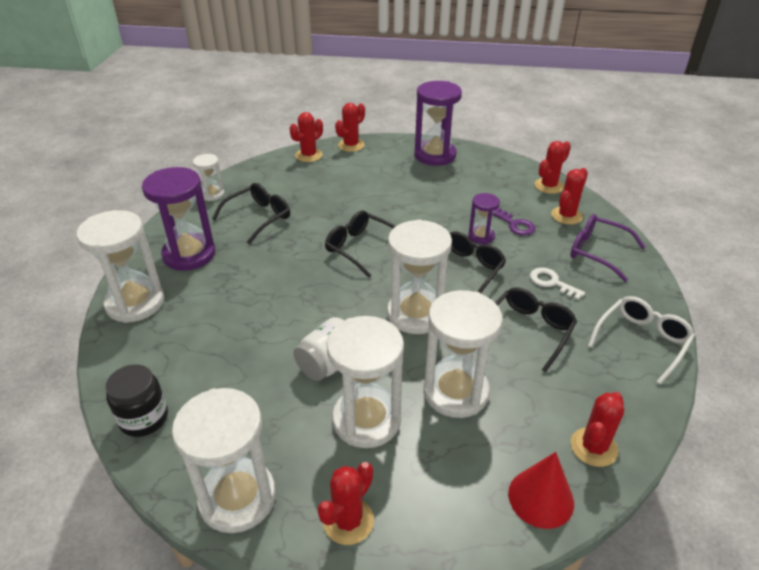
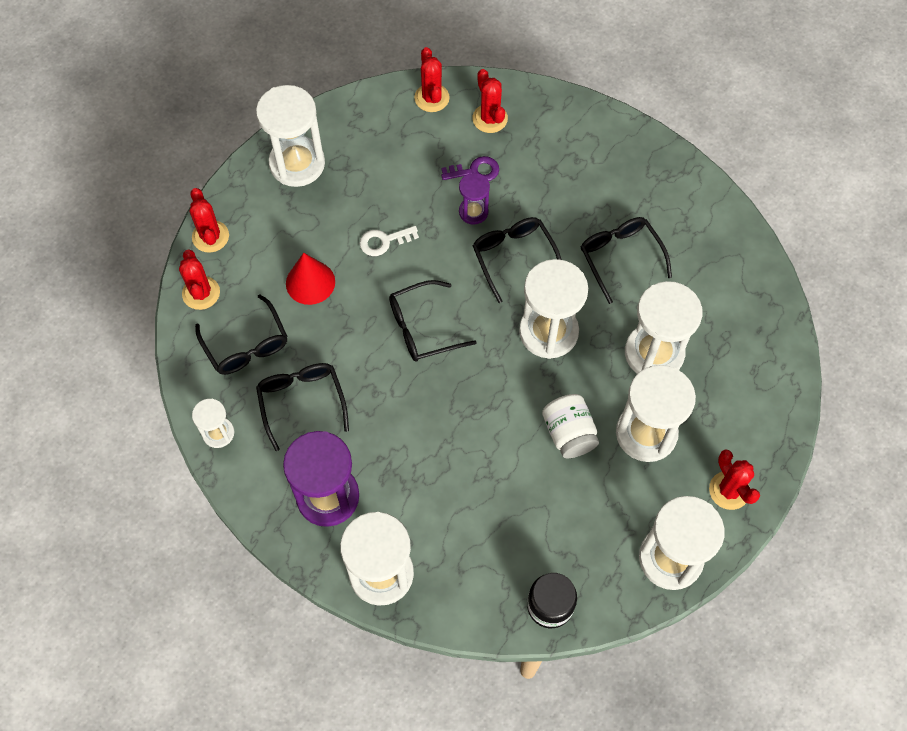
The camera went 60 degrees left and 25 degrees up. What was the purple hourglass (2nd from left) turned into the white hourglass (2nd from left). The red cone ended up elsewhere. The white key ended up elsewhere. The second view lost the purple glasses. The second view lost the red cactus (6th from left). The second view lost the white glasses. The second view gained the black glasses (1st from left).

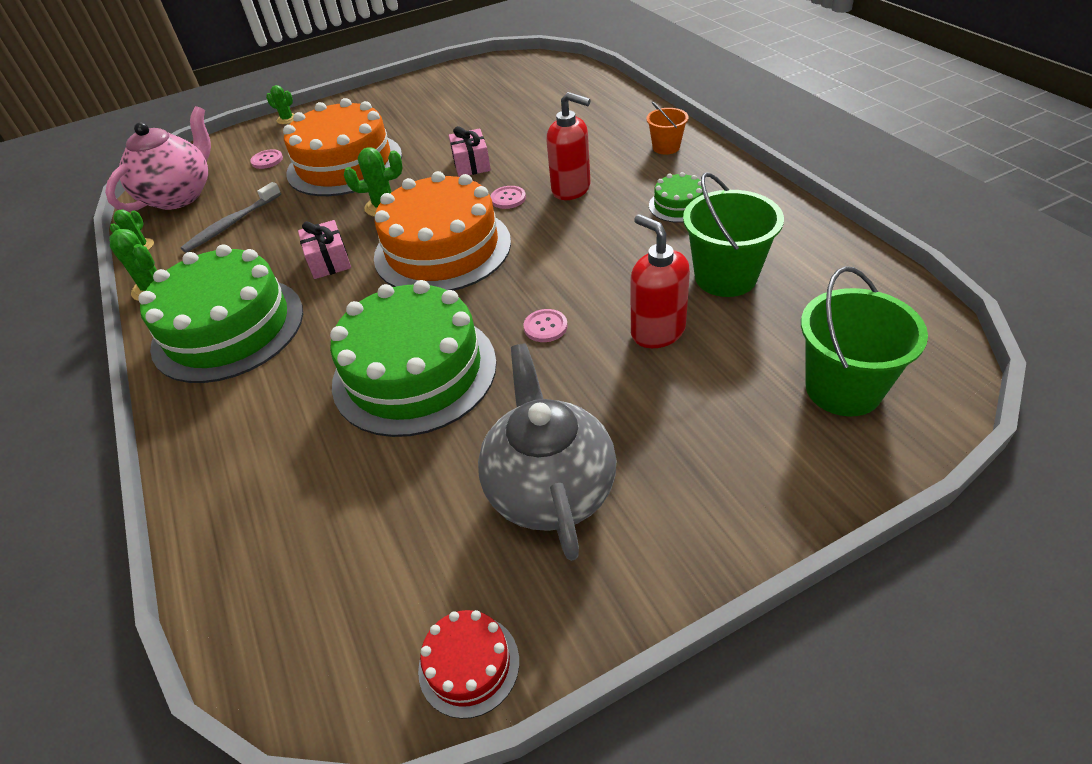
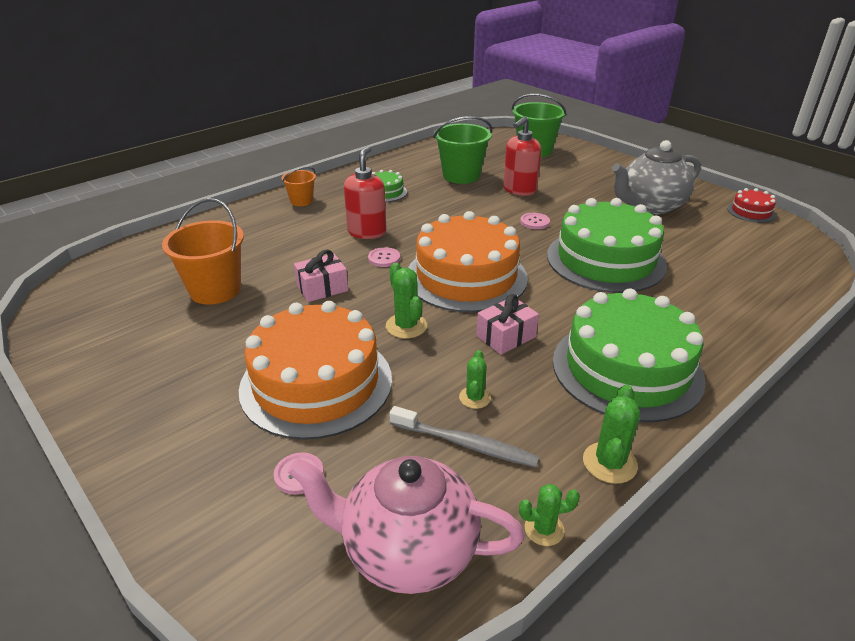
The camera went 110 degrees left and 10 degrees down. The green cactus (3rd from left in the first image) ended up elsewhere. The second view gained the orange bucket (1st from left).

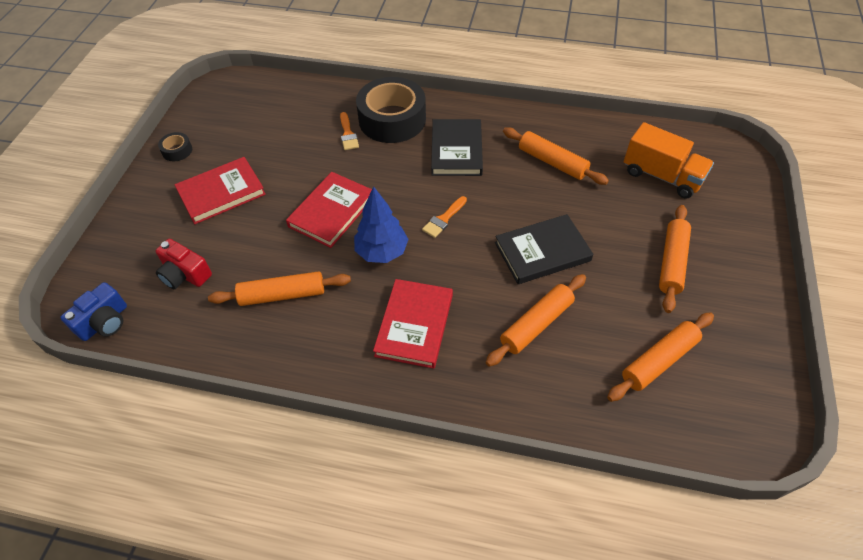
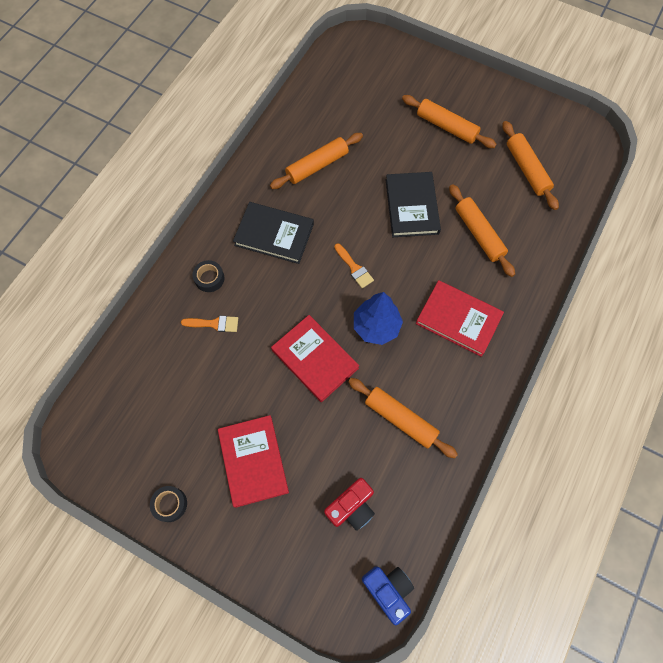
The camera went 75 degrees left and 15 degrees up. The orange rolling pin (1st from left in the first image) ended up facing another way, 60 degrees counterclockwise from before. The size of the black tape (2nd from left) changed by a factor of 0.42. The second view lost the orange truck.

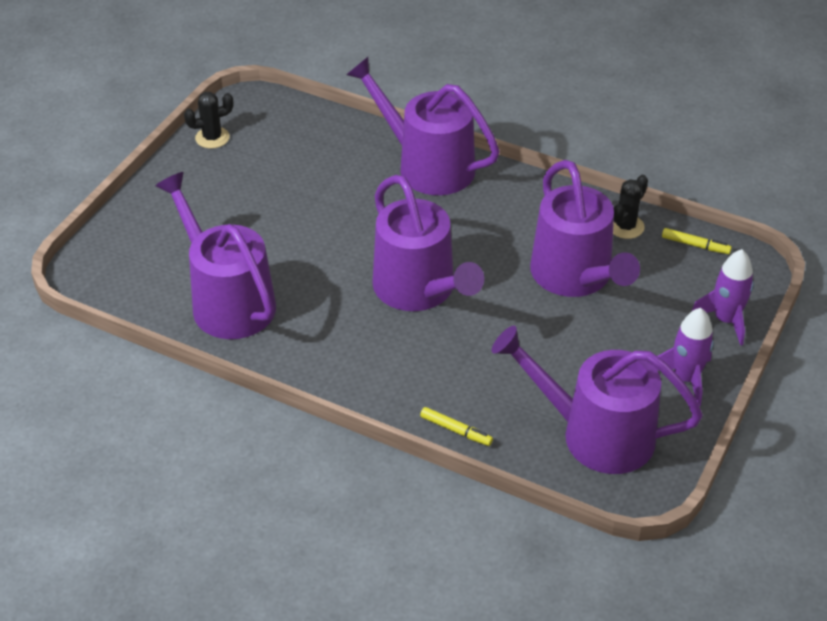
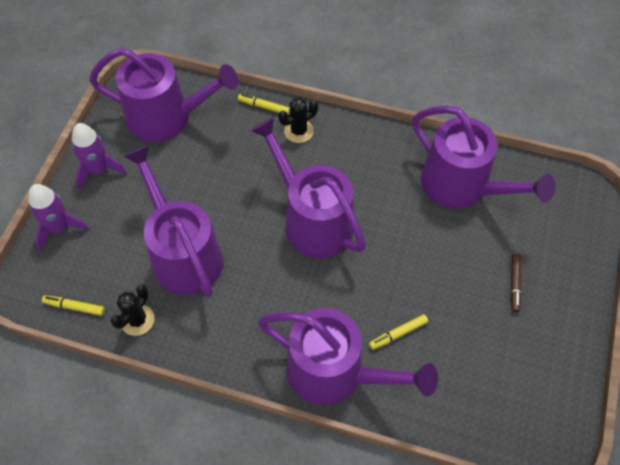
The camera went 170 degrees right and 15 degrees up. The black cactus (1st from left in the first image) ended up elsewhere. The second view gained the yellow marker (3rd from left). The second view gained the brown marker.

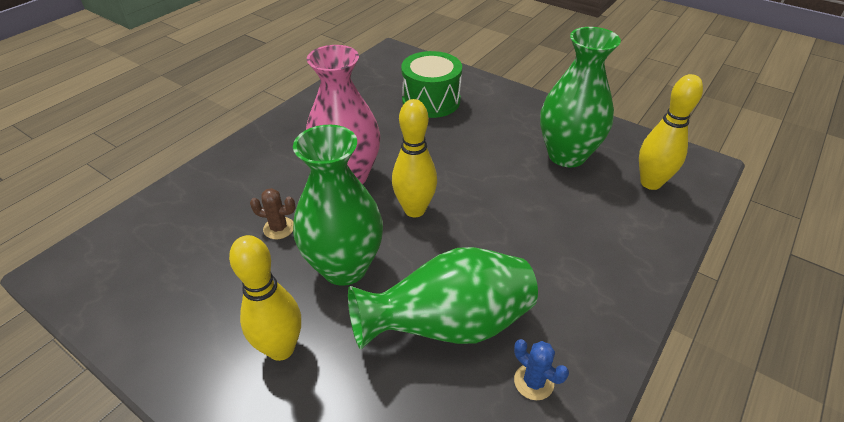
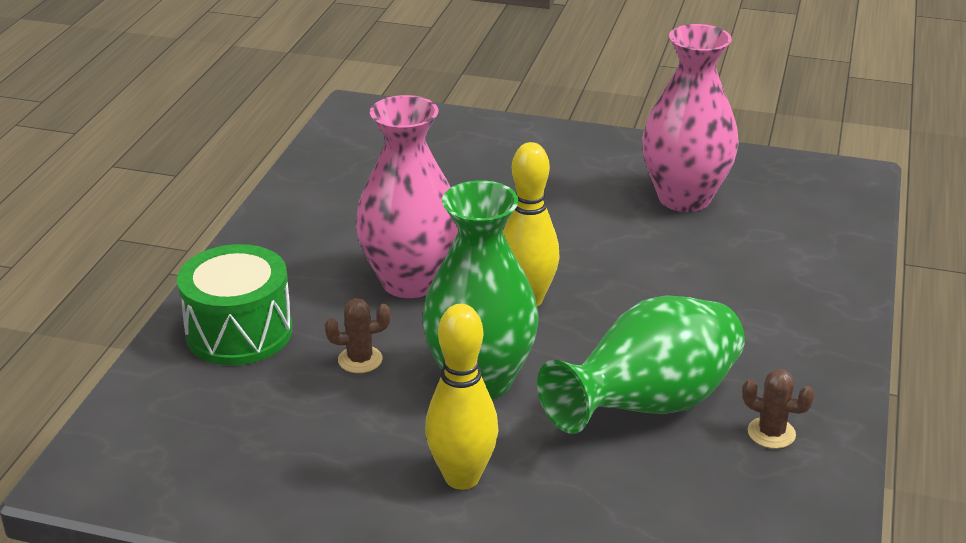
The camera went 20 degrees left and 10 degrees down. The green drum ended up elsewhere. What was the blue cactus turned into the brown cactus (2nd from left). What was the green vase (3rd from left) turned into the pink vase (2nd from left). The second view lost the yellow bowling pin (3rd from left).

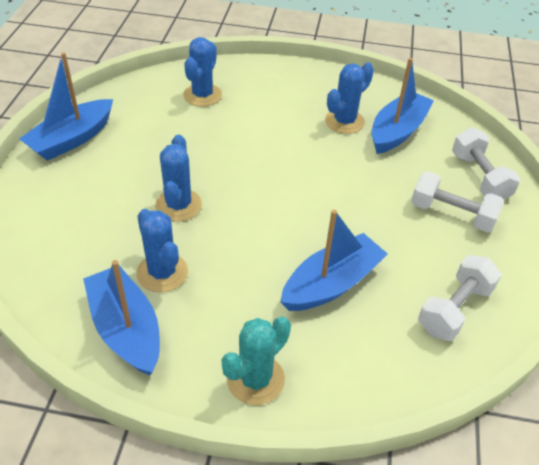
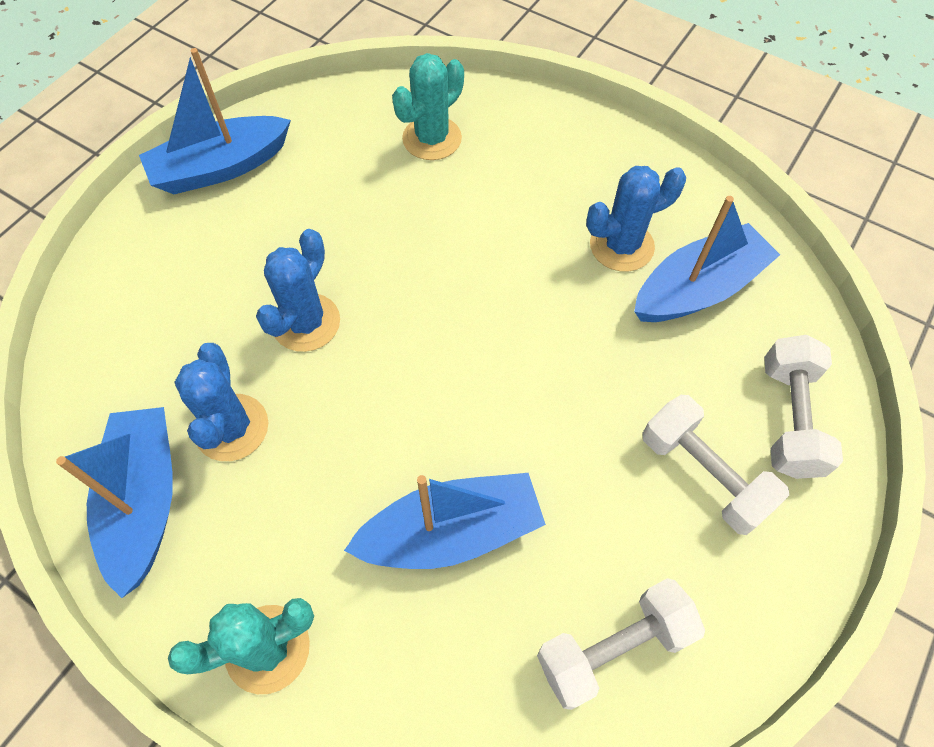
The camera went 25 degrees right and 15 degrees up. What was the blue cactus (3rd from left) turned into the turquoise cactus (2nd from left).

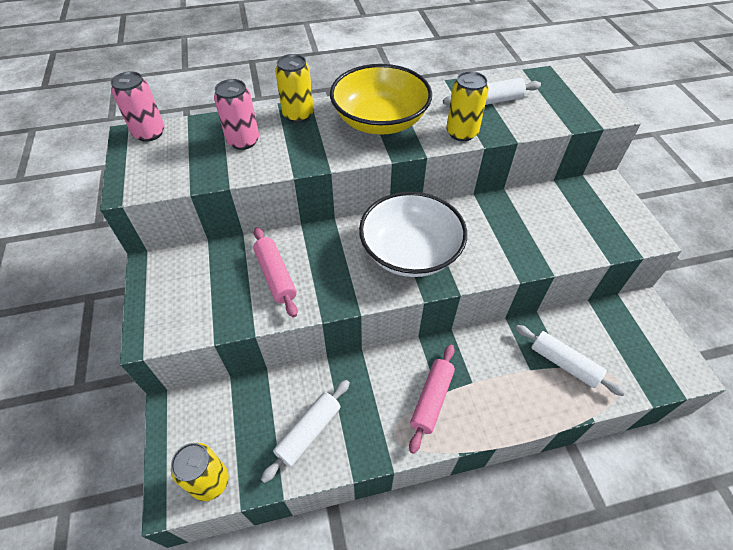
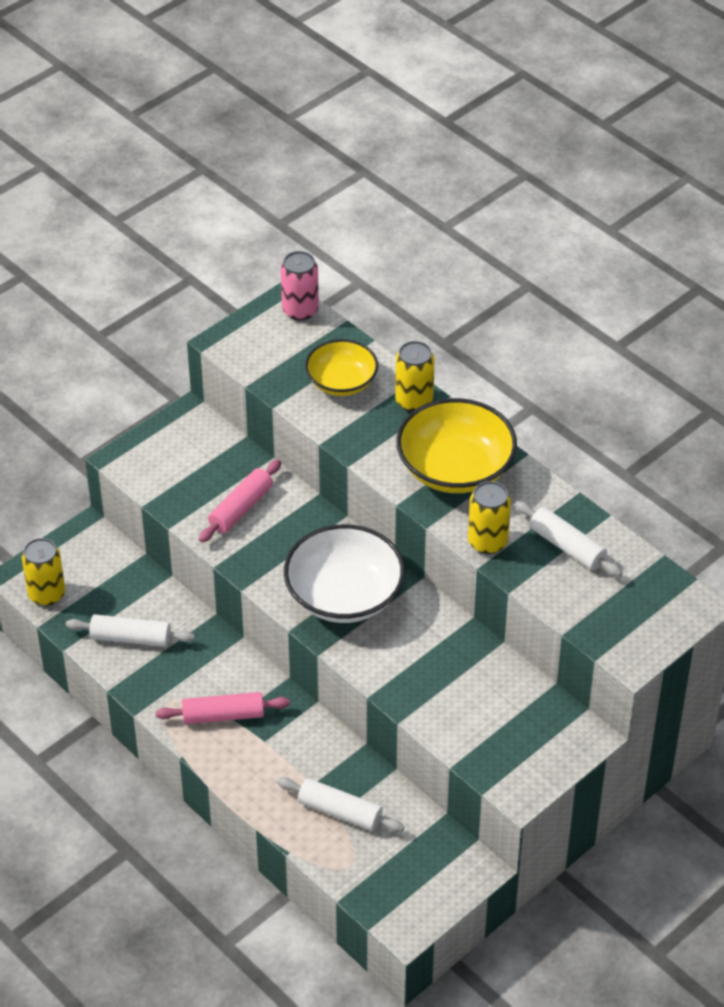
The camera went 60 degrees right and 5 degrees down. Where the pink can (2nd from left) stood, the yellow bowl (1st from left) came to stand. The white rolling pin (3rd from left in the first image) ended up facing another way, 75 degrees counterclockwise from before.

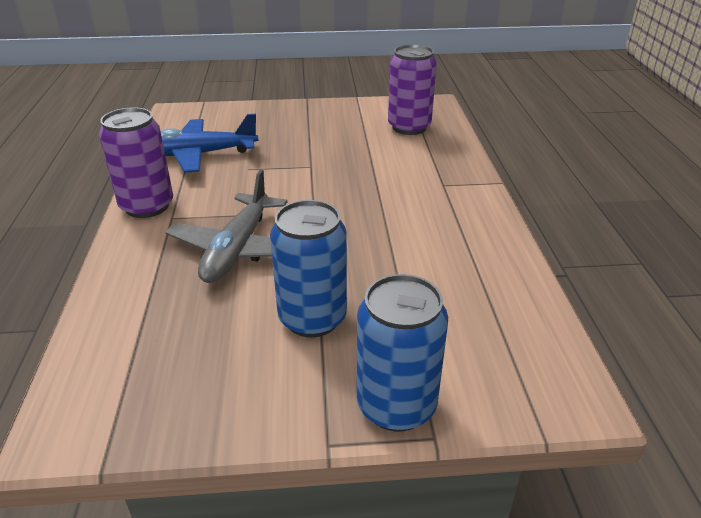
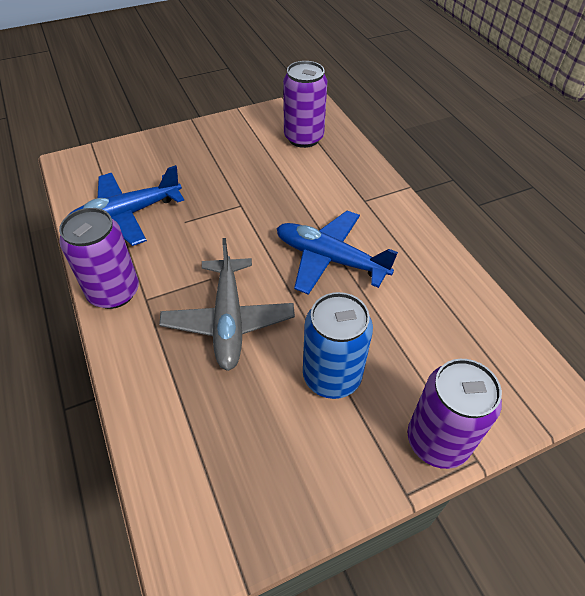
The camera went 20 degrees left and 15 degrees up. What was the blue can (2nd from left) turned into the purple can (3rd from left). The second view gained the blue plane (2nd from left).

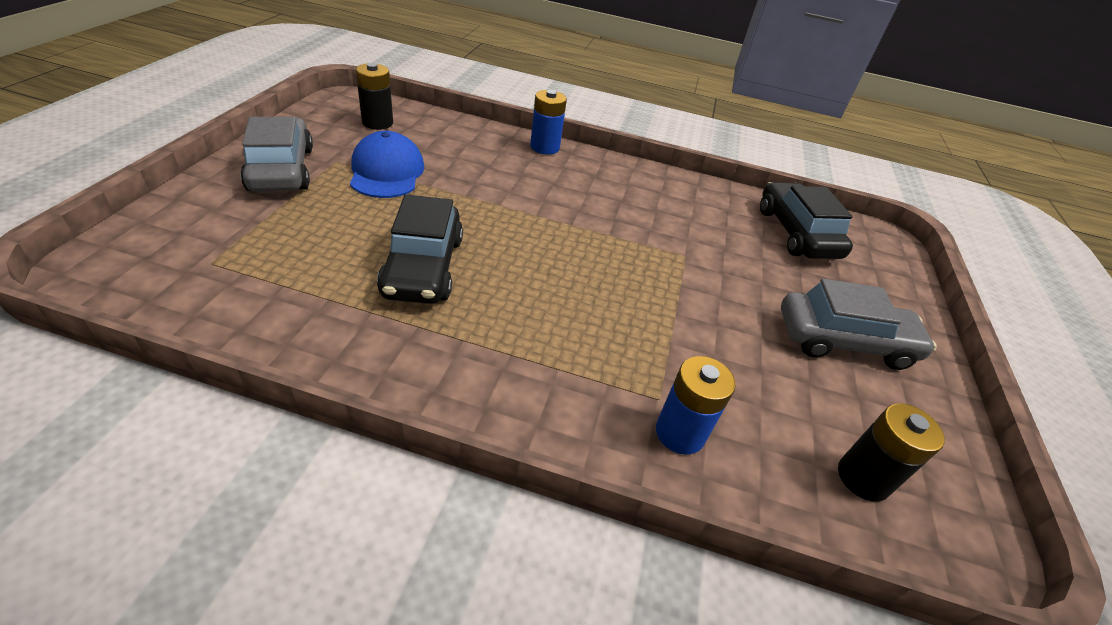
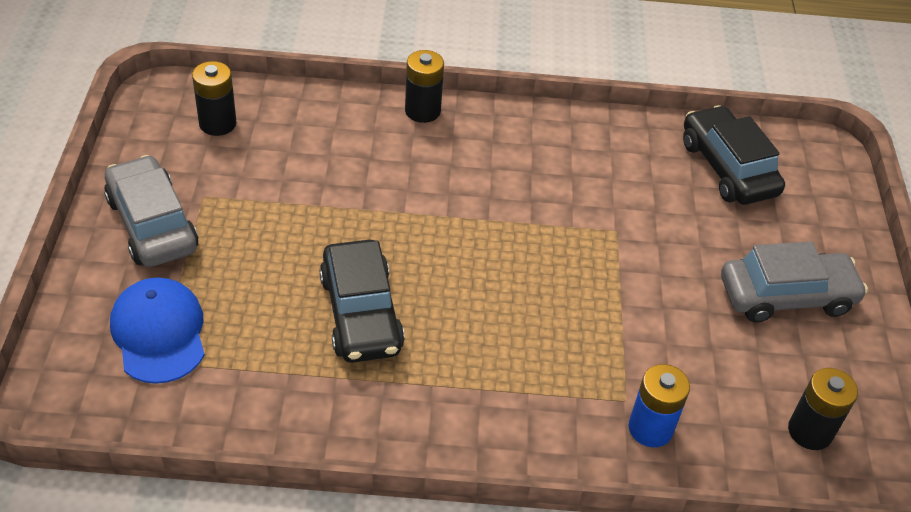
The camera went 10 degrees left and 5 degrees up. The blue cap ended up elsewhere. What was the blue battery (1st from left) turned into the black battery (2nd from left).

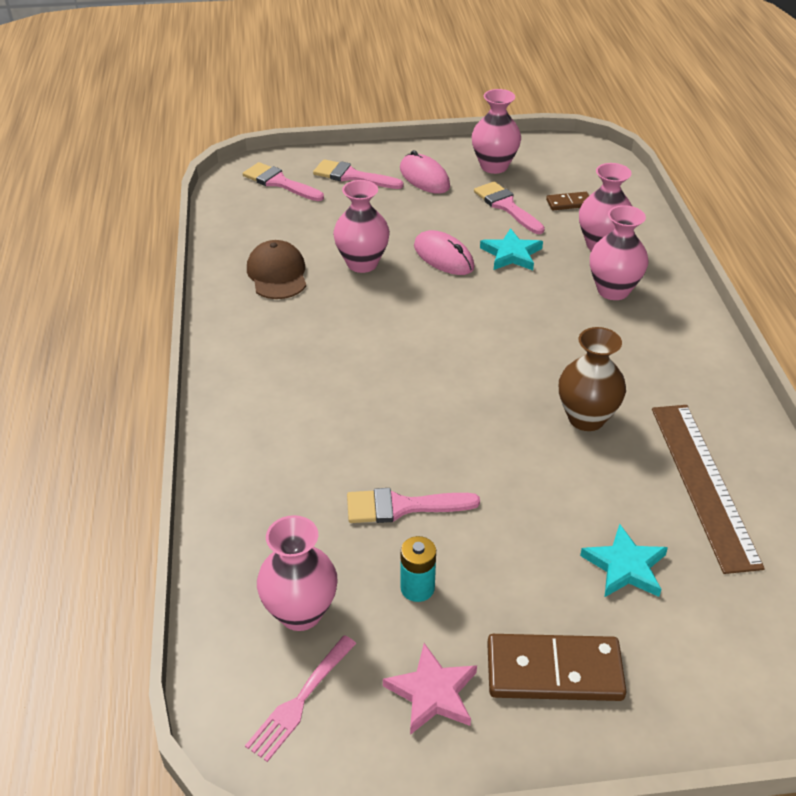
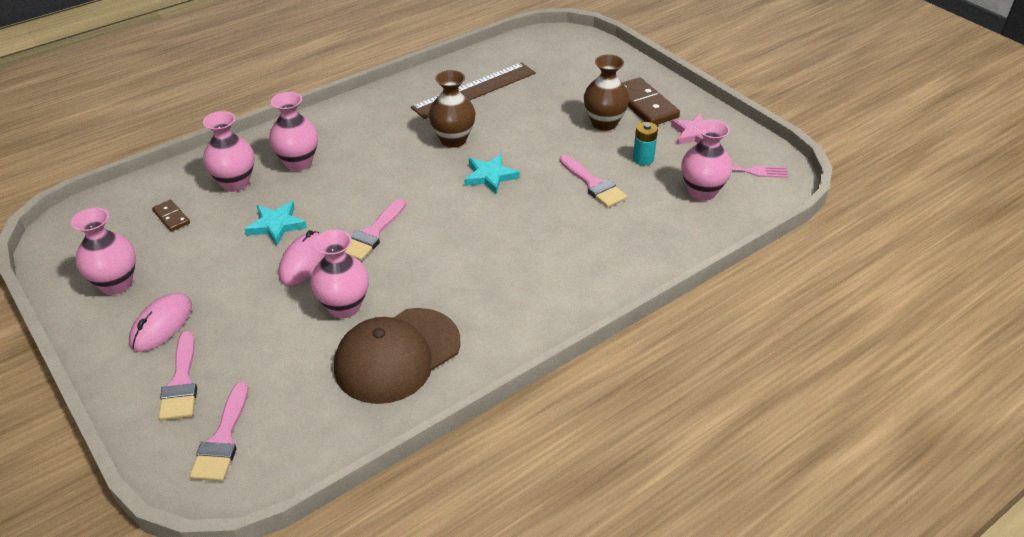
The camera went 120 degrees left and 0 degrees up. The size of the brown cap changed by a factor of 1.55. The pink brush (4th from left in the first image) ended up elsewhere. The turquoise star (2nd from left) ended up elsewhere. The second view gained the brown vase (2nd from left).

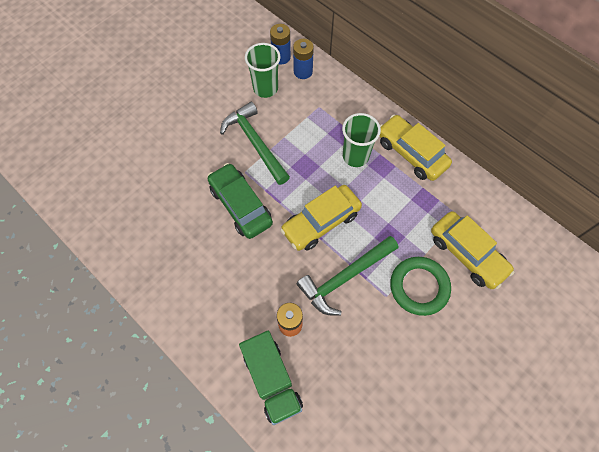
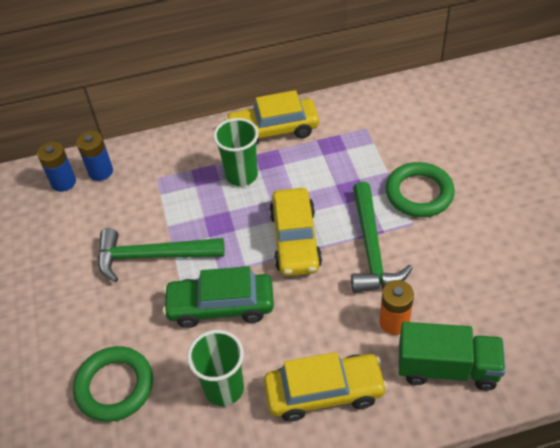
The camera went 55 degrees left and 15 degrees down. The green cup (1st from left) ended up elsewhere. The yellow car (3rd from left) ended up elsewhere. The second view gained the green ring (1st from left).

